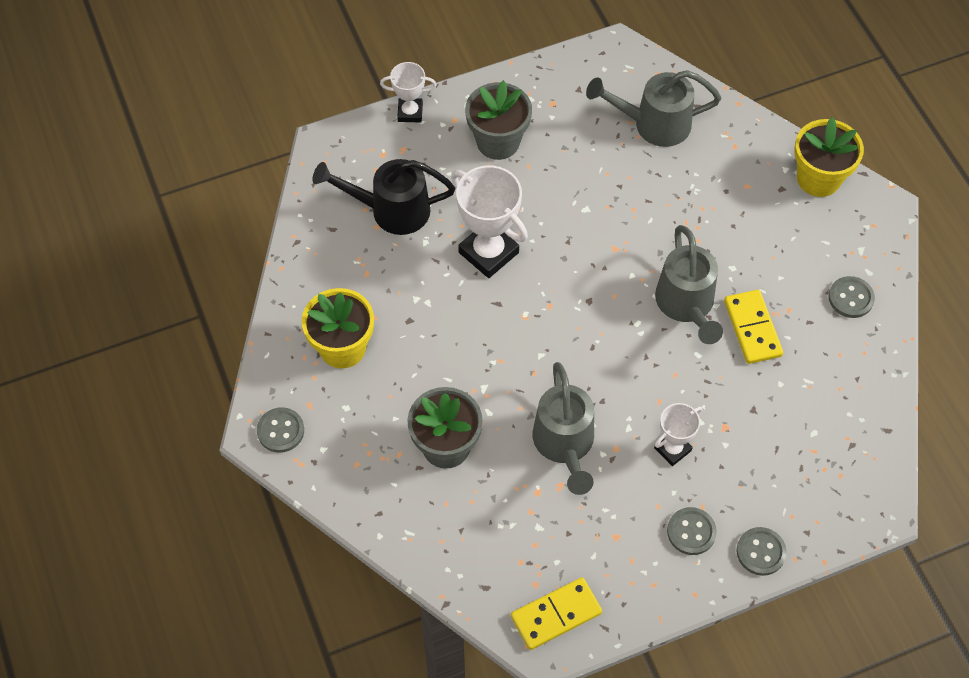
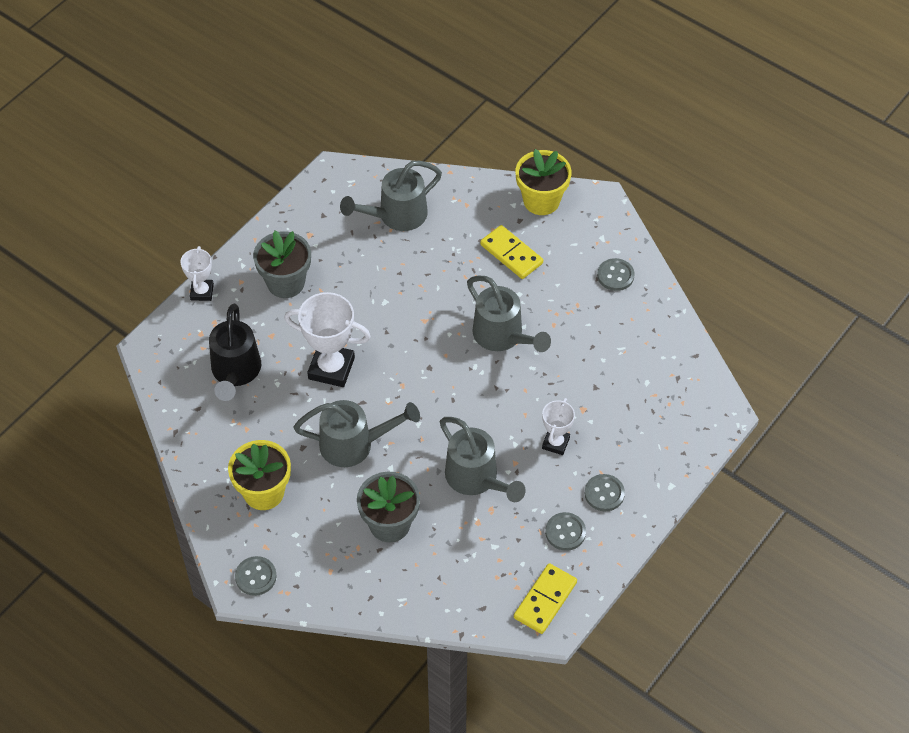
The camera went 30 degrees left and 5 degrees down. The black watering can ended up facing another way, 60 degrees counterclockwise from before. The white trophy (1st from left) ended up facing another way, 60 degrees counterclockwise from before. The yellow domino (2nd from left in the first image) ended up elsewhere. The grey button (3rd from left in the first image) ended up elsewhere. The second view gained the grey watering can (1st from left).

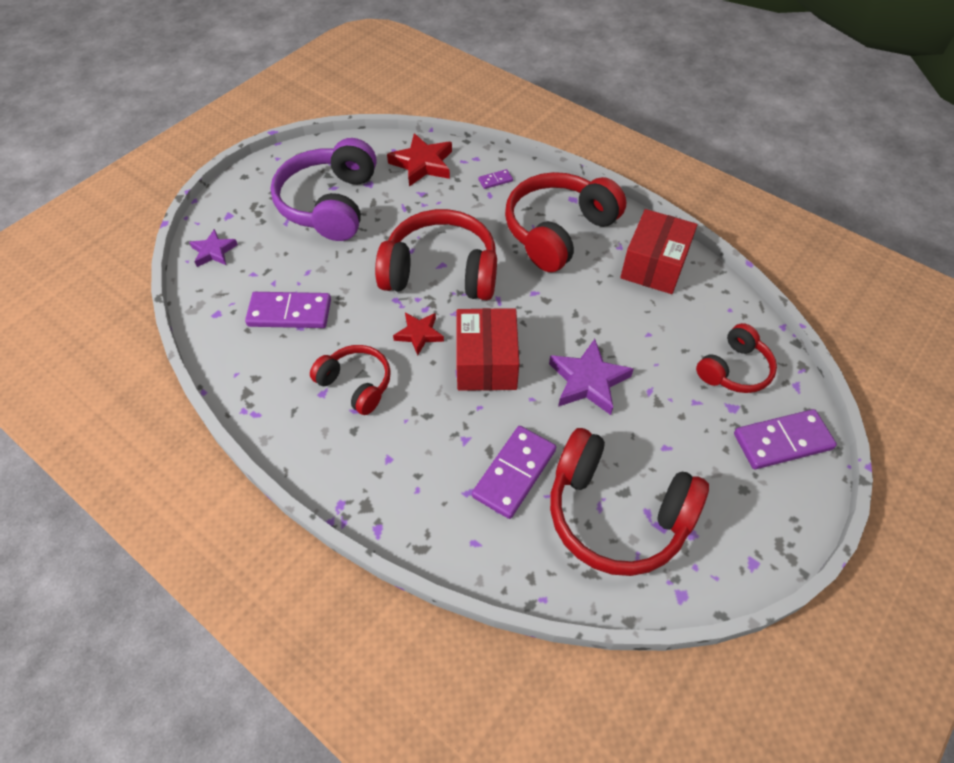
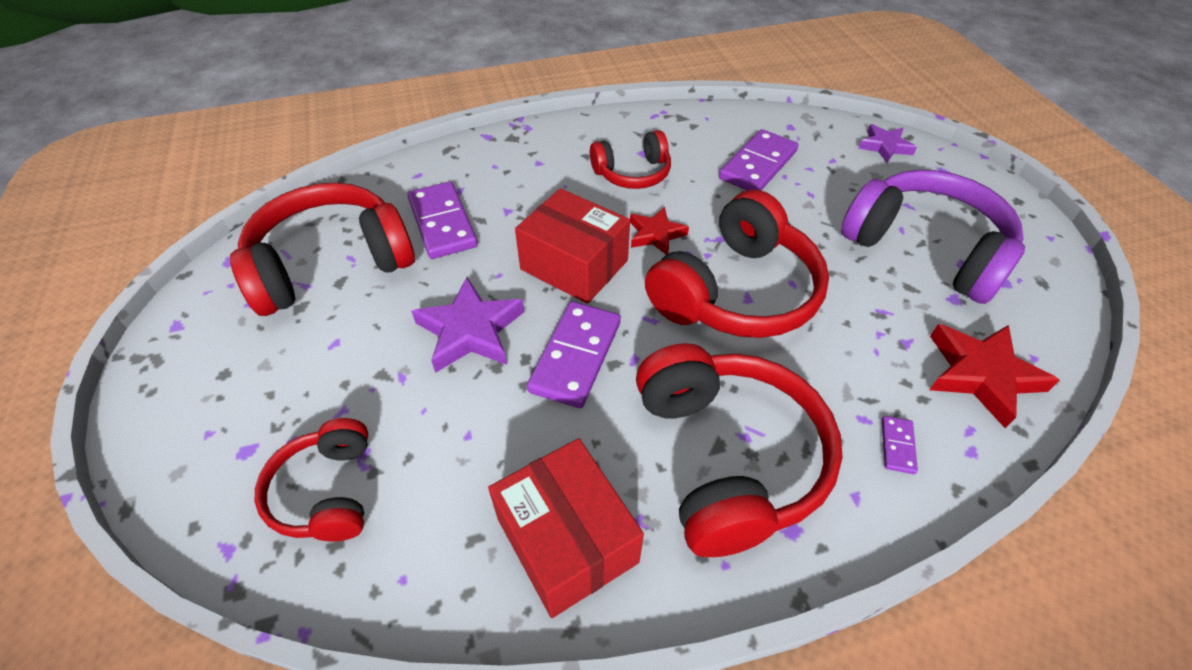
The camera went 125 degrees right and 5 degrees down. The purple domino (4th from left in the first image) ended up elsewhere.

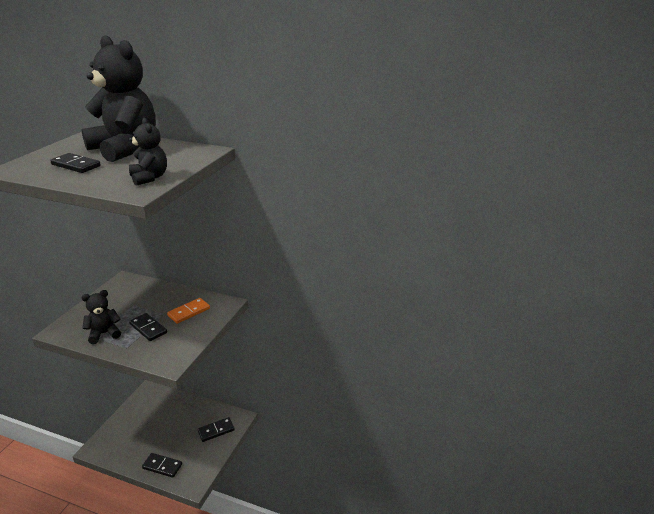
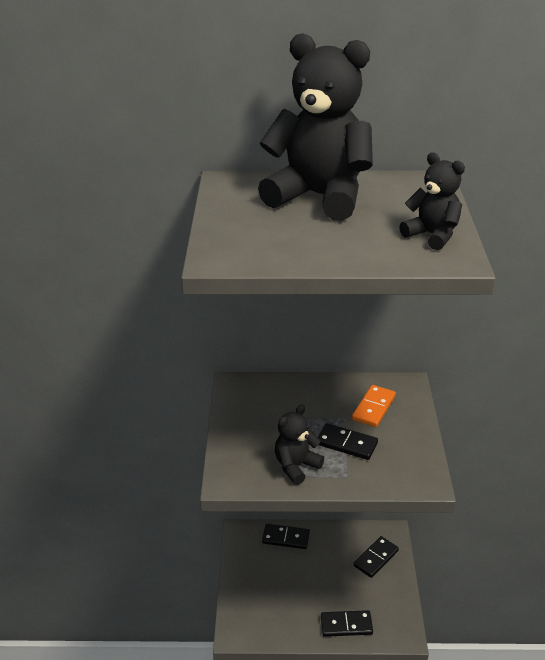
The camera went 20 degrees left and 5 degrees up. The black domino (1st from left) ended up elsewhere.

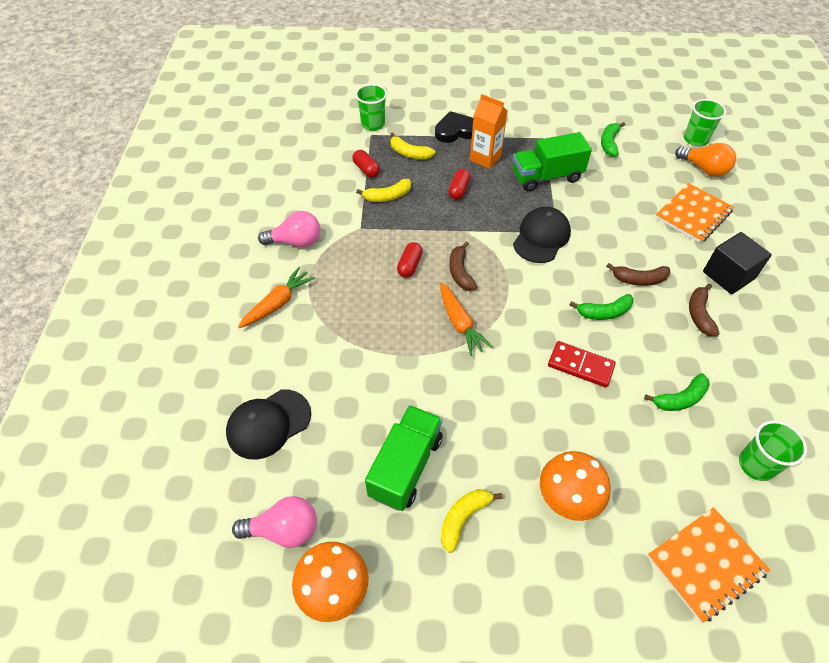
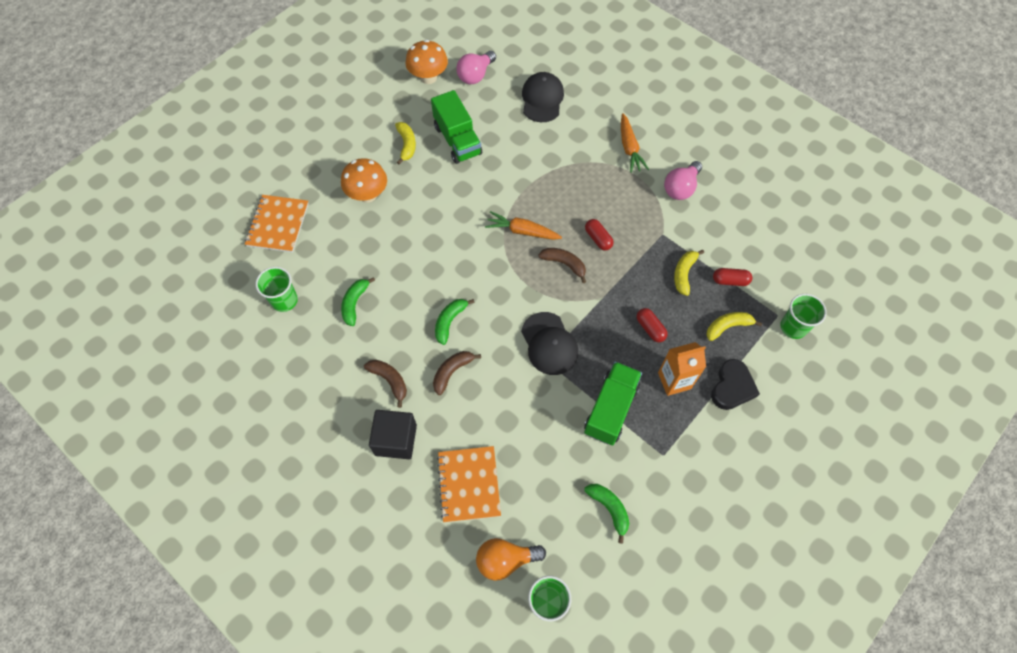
The camera went 130 degrees right and 10 degrees up. The second view lost the red domino.

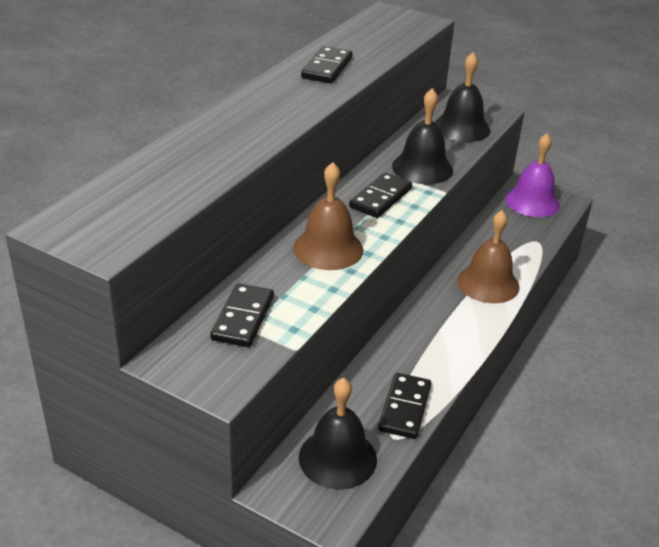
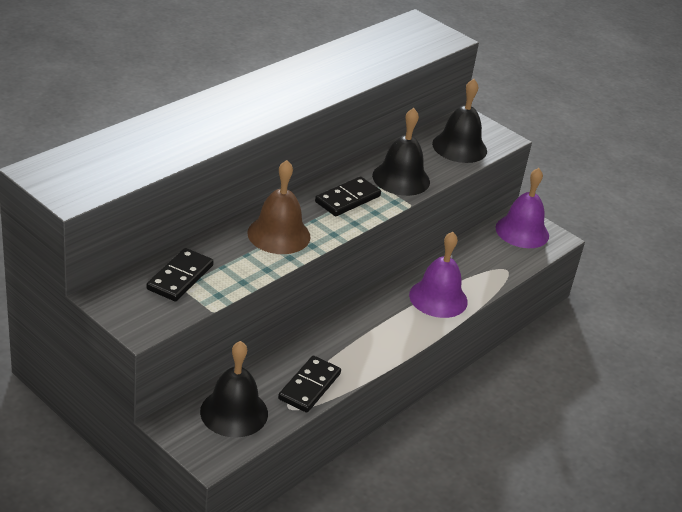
The camera went 10 degrees right and 0 degrees up. The second view lost the black domino (2nd from left). What was the brown bell (2nd from left) turned into the purple bell (1st from left).

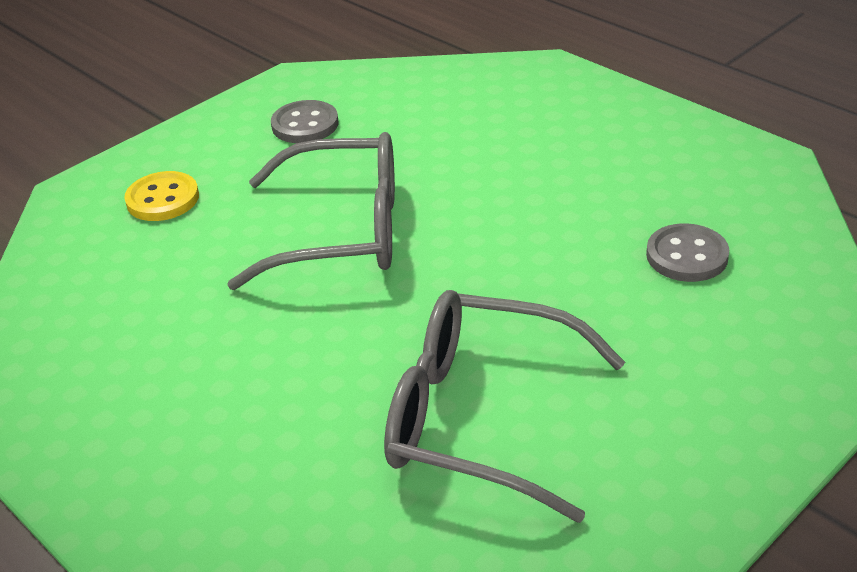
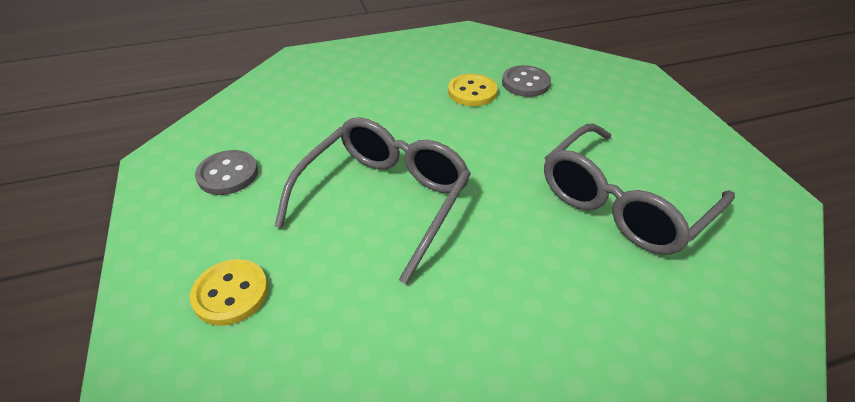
The camera went 65 degrees left and 5 degrees up. The second view gained the yellow button (2nd from left).

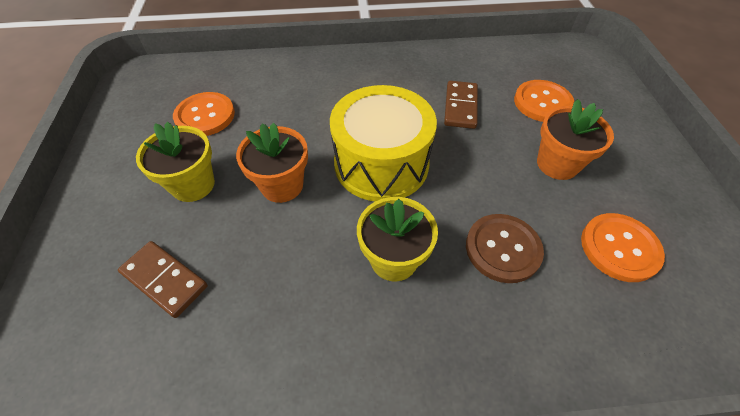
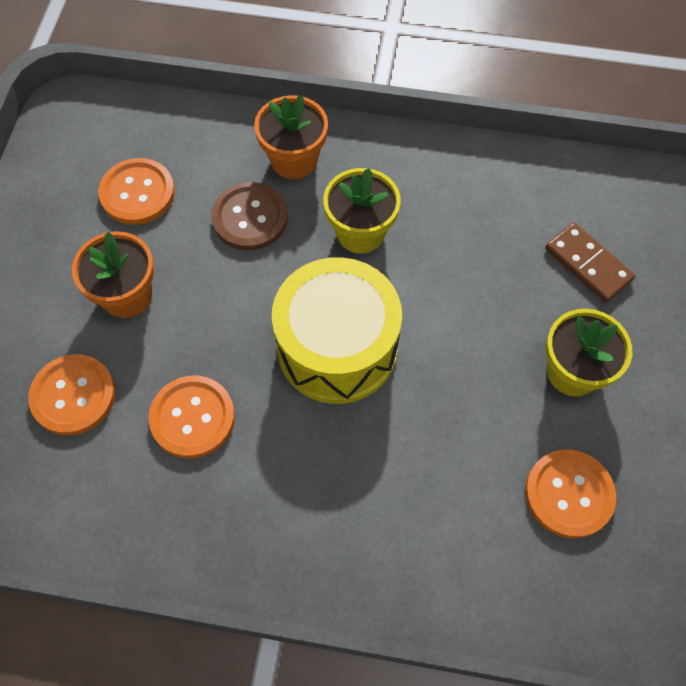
The camera went 165 degrees left and 10 degrees up. The orange flower pot (1st from left in the first image) ended up elsewhere. Where the brown domino (2nd from left) stood, the orange button (3rd from left) came to stand.

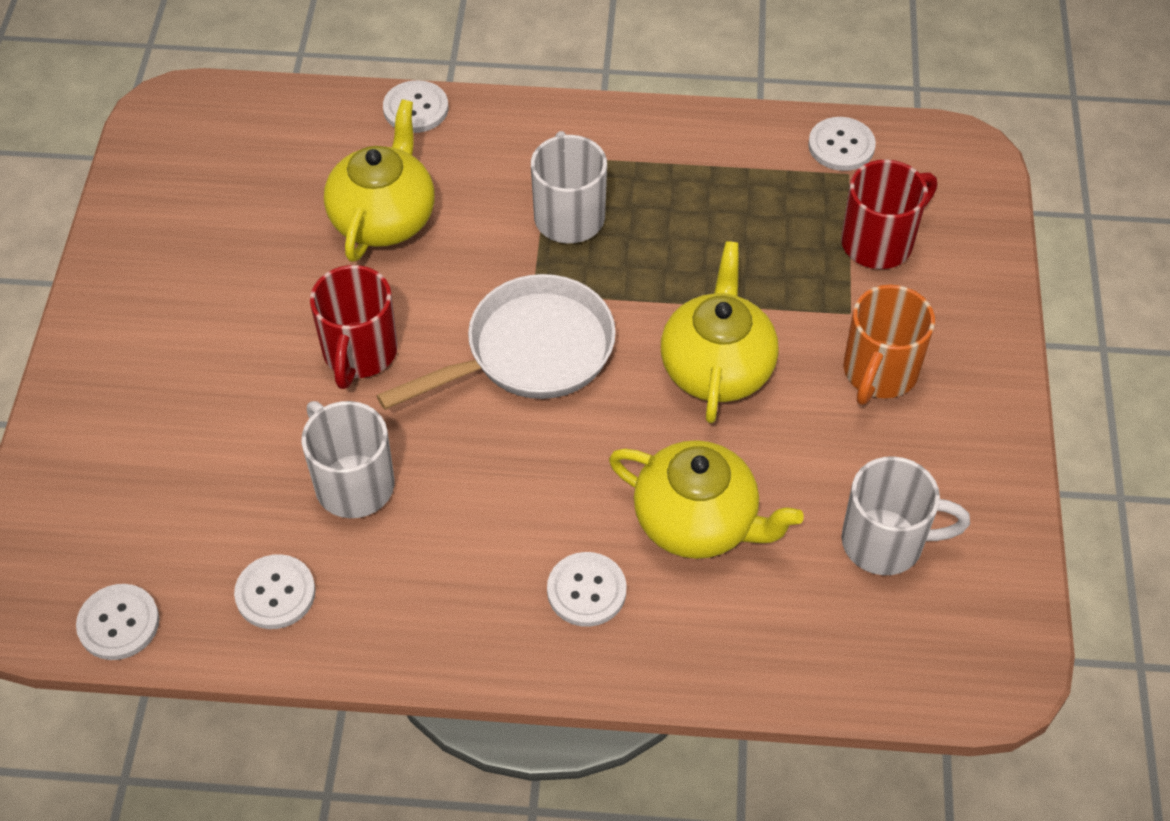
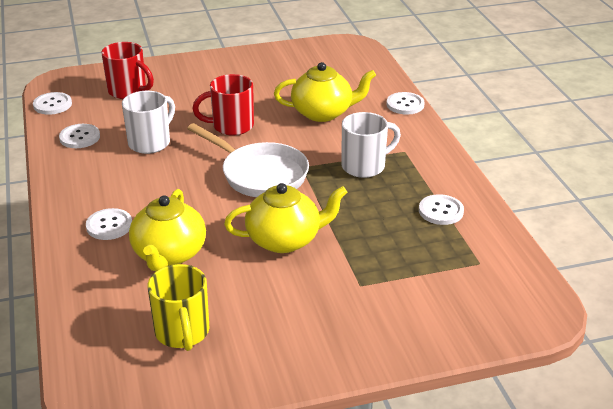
The camera went 70 degrees right and 20 degrees down. The white button (5th from left) ended up elsewhere. The red mug (2nd from left in the first image) ended up elsewhere. What was the white mug (3rd from left) turned into the yellow mug. The second view lost the orange mug.

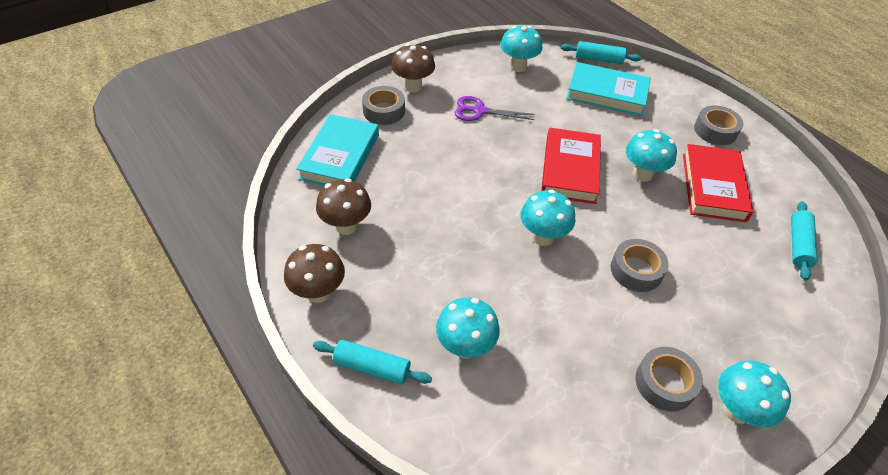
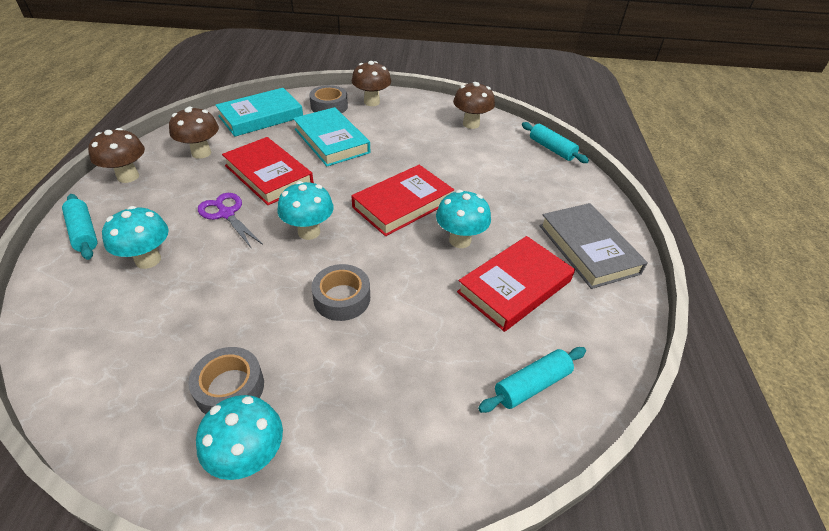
The camera went 40 degrees right and 5 degrees down. The purple scissors ended up elsewhere. What was the turquoise mushroom (2nd from left) turned into the brown mushroom (4th from left). The turquoise book (2nd from left) ended up elsewhere. Where the grey tape (4th from left) stood, the grey book came to stand. The second view gained the red book (1st from left).

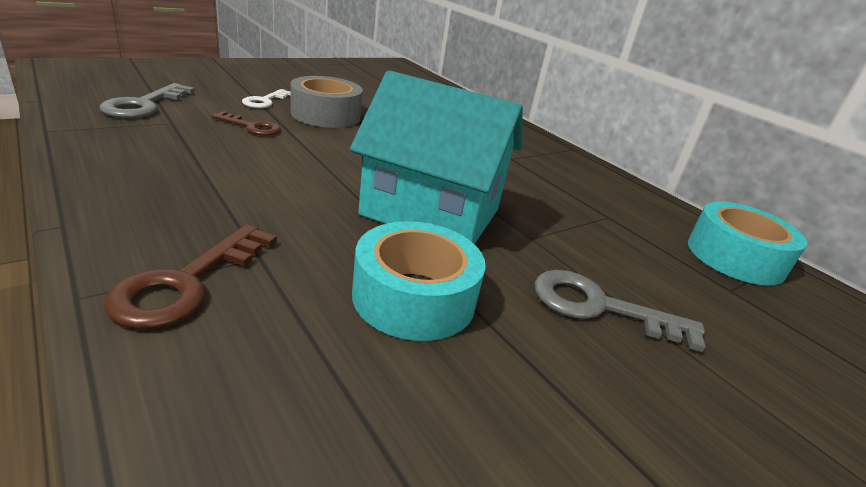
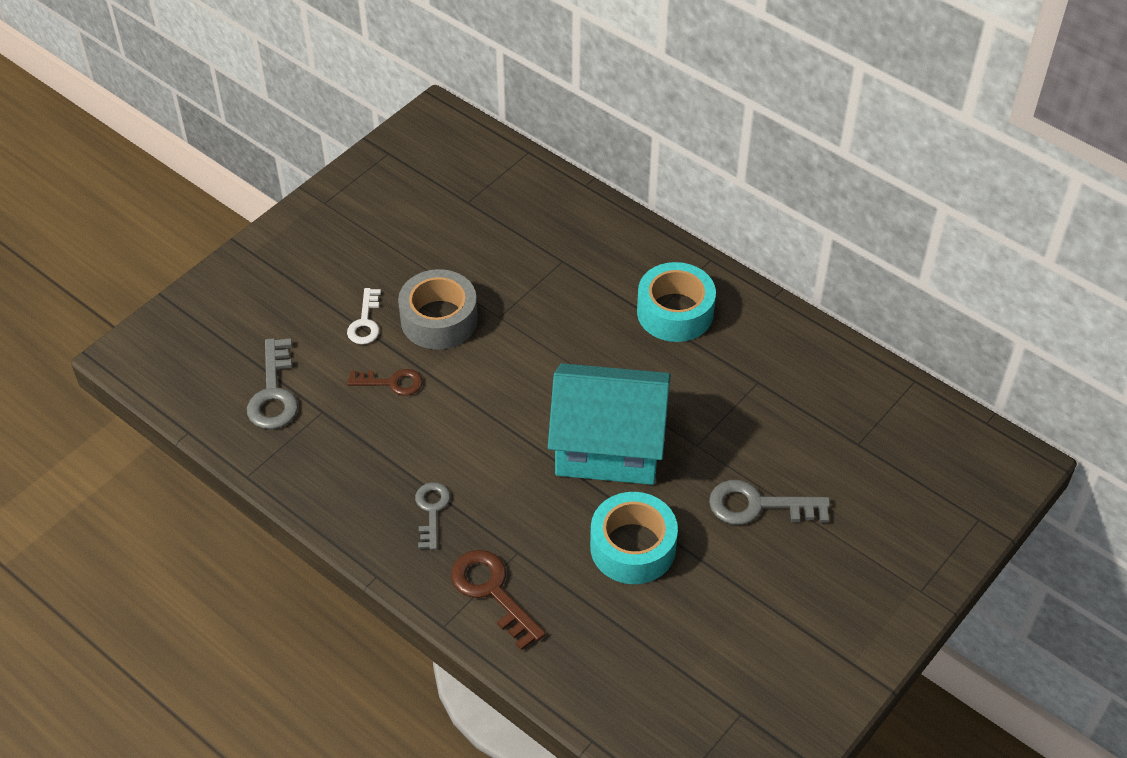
The camera went 10 degrees left and 20 degrees up. The brown key (1st from left in the first image) ended up facing another way, 135 degrees clockwise from before. The turquoise tape (2nd from left) ended up elsewhere. The second view gained the grey key (2nd from left).

